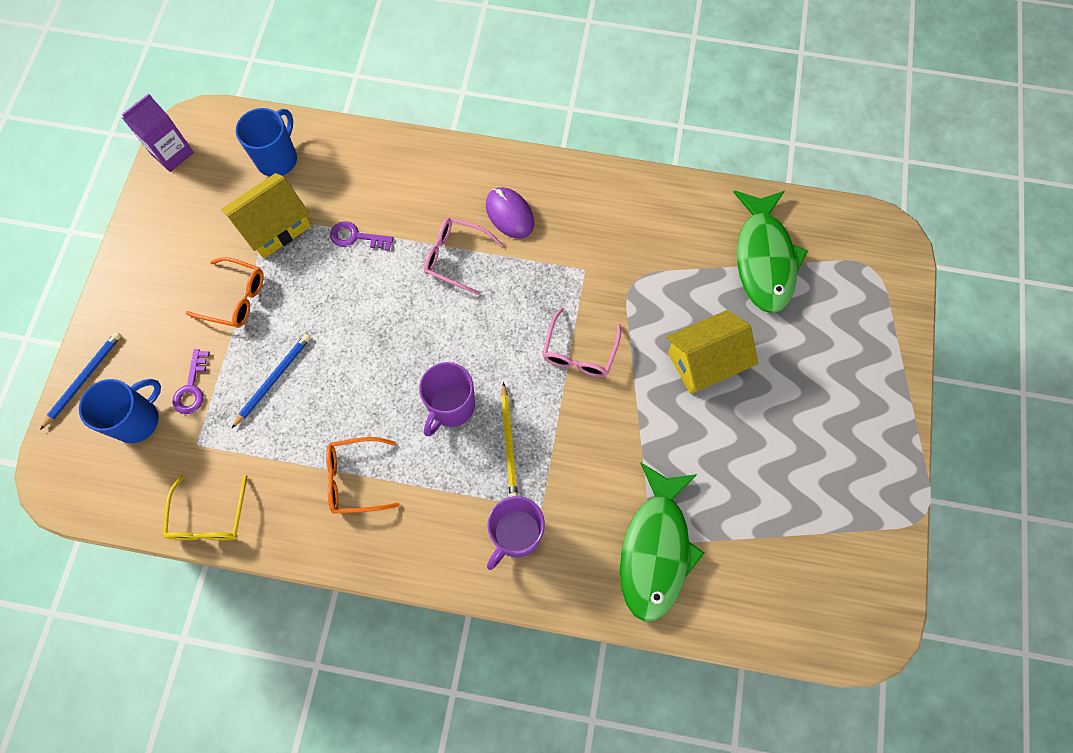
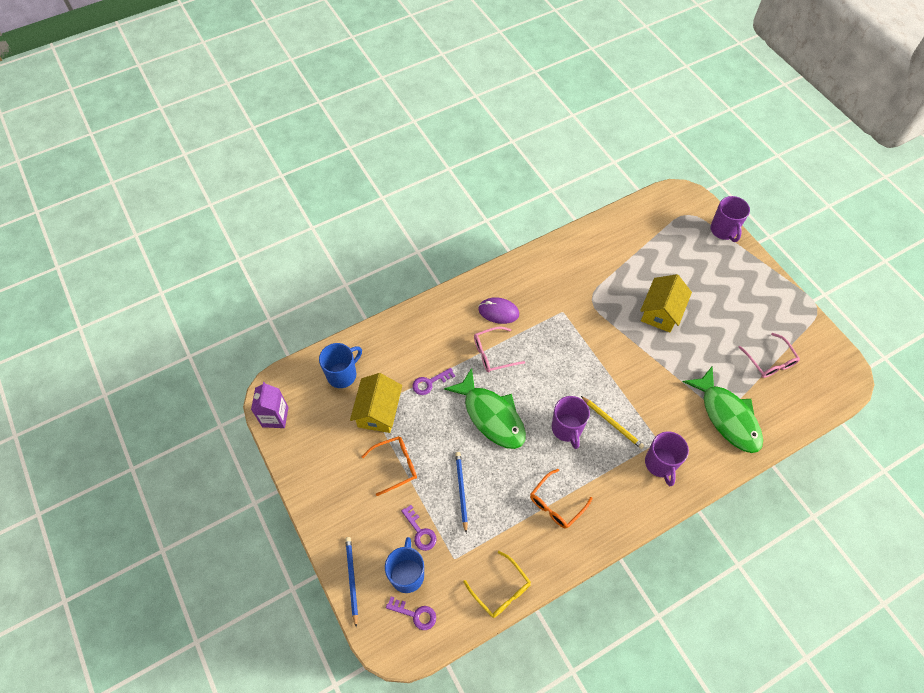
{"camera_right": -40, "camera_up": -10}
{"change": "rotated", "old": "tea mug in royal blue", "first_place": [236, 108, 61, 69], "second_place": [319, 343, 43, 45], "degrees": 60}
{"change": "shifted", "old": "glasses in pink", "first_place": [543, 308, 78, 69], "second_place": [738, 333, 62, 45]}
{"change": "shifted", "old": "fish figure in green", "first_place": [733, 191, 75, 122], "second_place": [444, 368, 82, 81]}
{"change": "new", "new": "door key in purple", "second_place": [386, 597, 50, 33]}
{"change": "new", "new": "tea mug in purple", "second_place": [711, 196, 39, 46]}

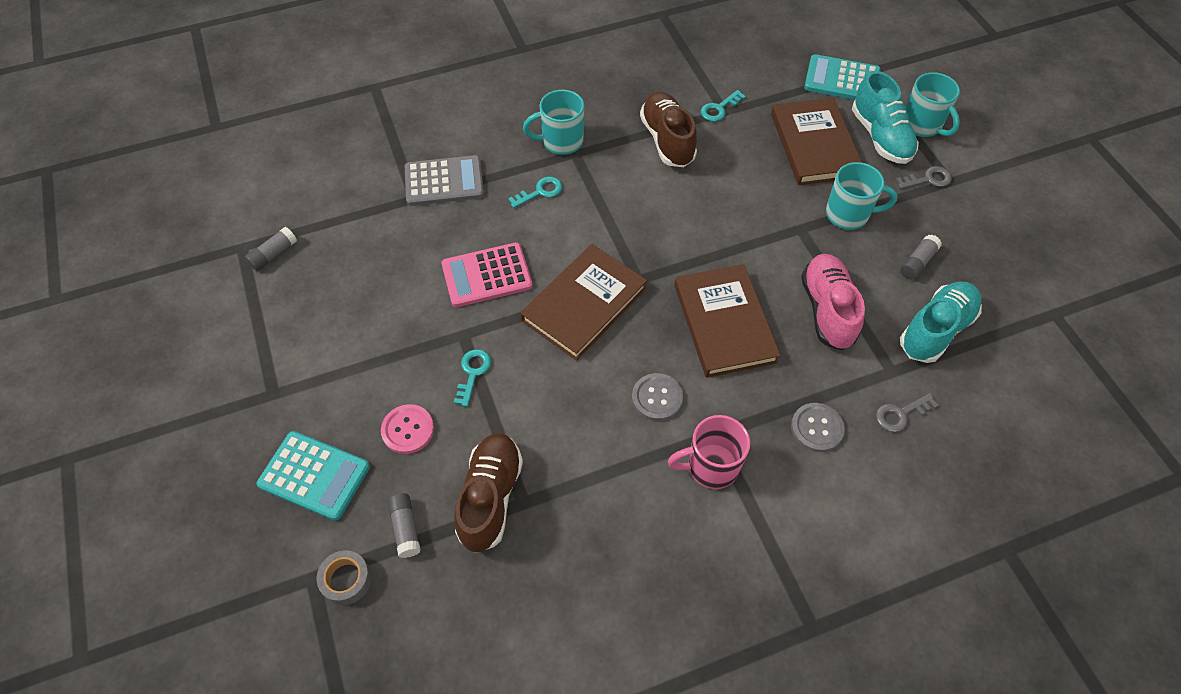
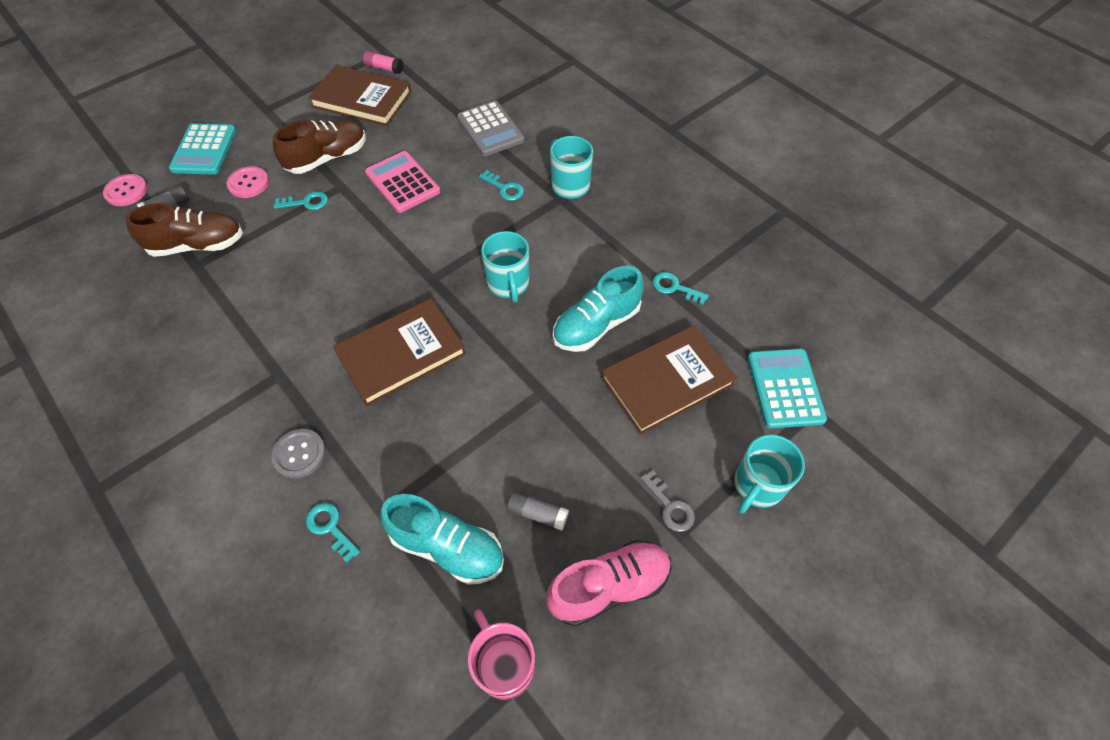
{"camera_right": 70, "camera_up": 0}
{"change": "repainted", "old": "glue stick in grey", "new": "glue stick in pink", "first_place": [245, 227, 52, 44], "second_place": [363, 51, 40, 23]}
{"change": "swapped", "old": "roll of tape in grey", "new": "sewing button in pink", "first_place": [317, 550, 55, 55], "second_place": [103, 174, 45, 32]}
{"change": "shifted", "old": "book in brown", "first_place": [520, 244, 127, 117], "second_place": [308, 65, 104, 61]}
{"change": "gone", "old": "sewing button in grey", "first_place": [632, 373, 51, 48]}
{"change": "shifted", "old": "sneaker in brown", "first_place": [640, 92, 57, 75], "second_place": [273, 120, 93, 54]}
{"change": "shifted", "old": "tea mug in pink", "first_place": [668, 415, 82, 74], "second_place": [468, 610, 67, 90]}
{"change": "shifted", "old": "sneaker in pink", "first_place": [801, 254, 64, 96], "second_place": [546, 540, 125, 86]}
{"change": "shifted", "old": "tea mug in turquoise", "first_place": [826, 162, 71, 68], "second_place": [481, 231, 48, 71]}
{"change": "shifted", "old": "sneaker in turquoise", "first_place": [852, 71, 67, 93], "second_place": [553, 266, 91, 86]}
{"change": "repainted", "old": "door key in grey", "new": "door key in turquoise", "first_place": [876, 394, 63, 38], "second_place": [306, 503, 54, 60]}

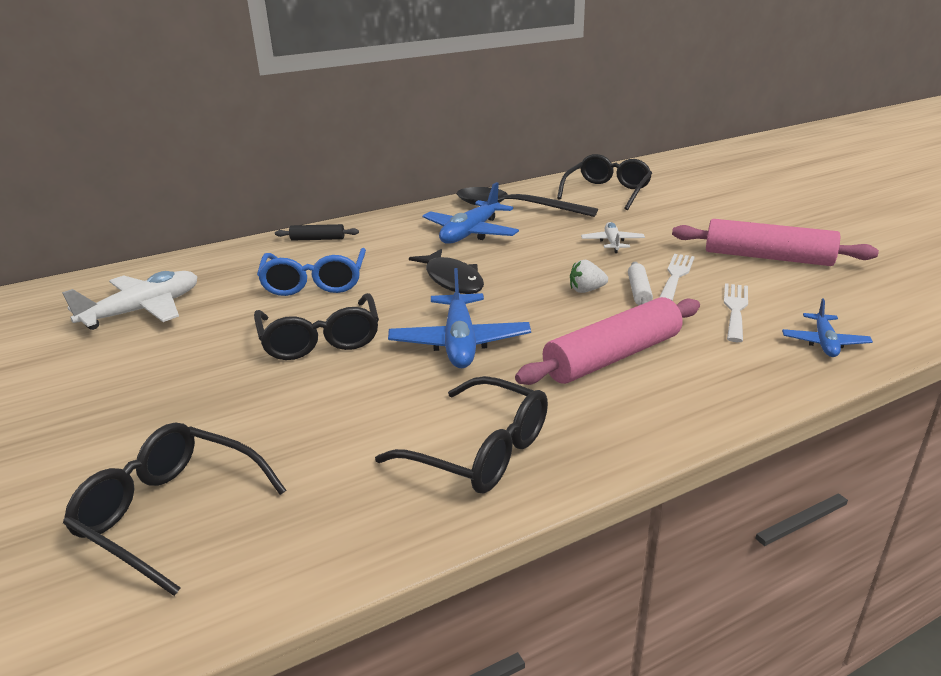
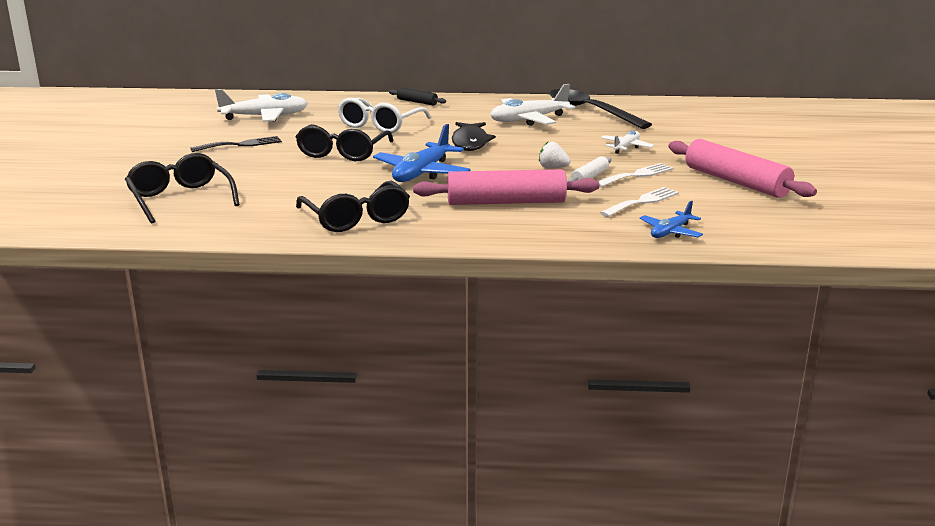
{"camera_right": 30, "camera_up": -5}
{"change": "repainted", "old": "glasses in royal blue", "new": "glasses in pure white", "first_place": [257, 248, 109, 48], "second_place": [338, 98, 93, 35]}
{"change": "repainted", "old": "plane in royal blue", "new": "plane in pure white", "first_place": [423, 182, 96, 62], "second_place": [491, 84, 84, 42]}
{"change": "gone", "old": "glasses in jet-black", "first_place": [557, 154, 95, 56]}
{"change": "new", "new": "fork in jet-black", "second_place": [190, 136, 92, 16]}

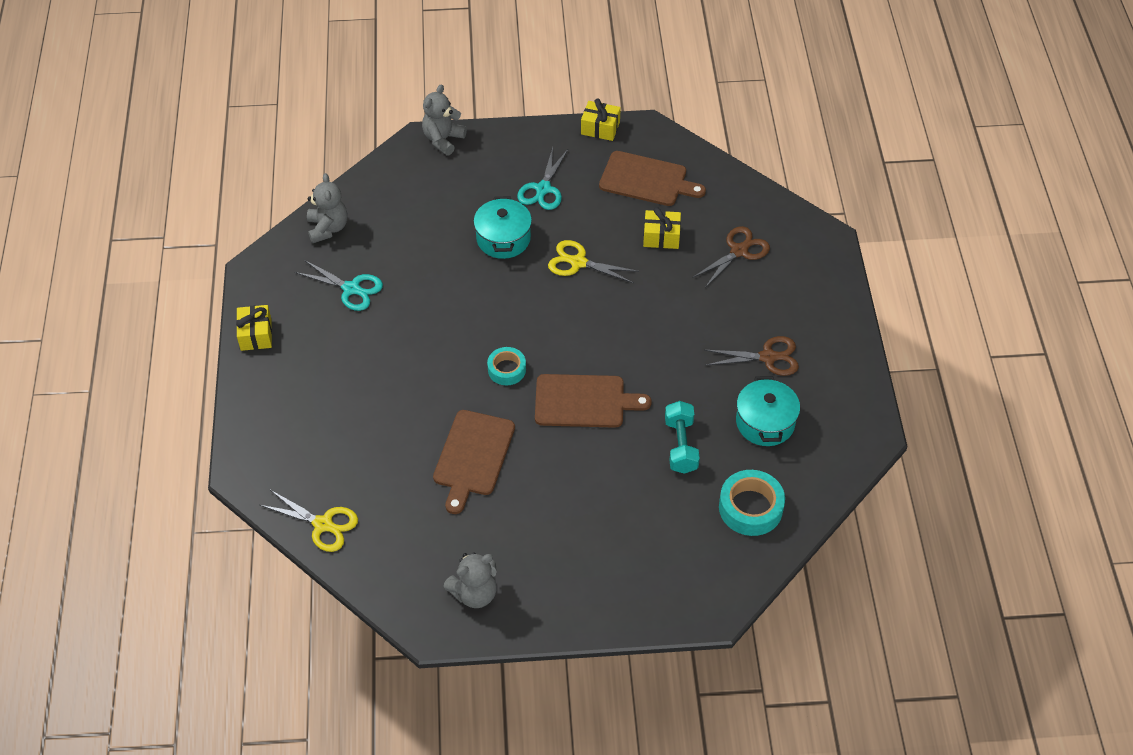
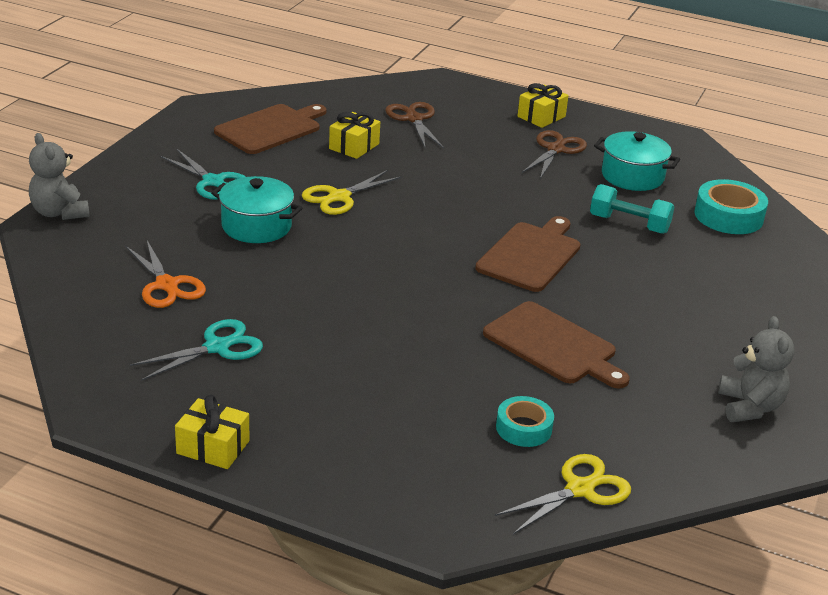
{"camera_right": -65, "camera_up": -20}
{"change": "gone", "old": "stuffed bear in grey", "first_place": [307, 173, 40, 70]}
{"change": "shifted", "old": "roll of tape in turquoise", "first_place": [487, 347, 39, 38], "second_place": [496, 396, 58, 51]}
{"change": "shifted", "old": "gift in golden", "first_place": [581, 98, 40, 43], "second_place": [517, 83, 52, 45]}
{"change": "new", "new": "scissors in orange", "second_place": [125, 241, 81, 67]}

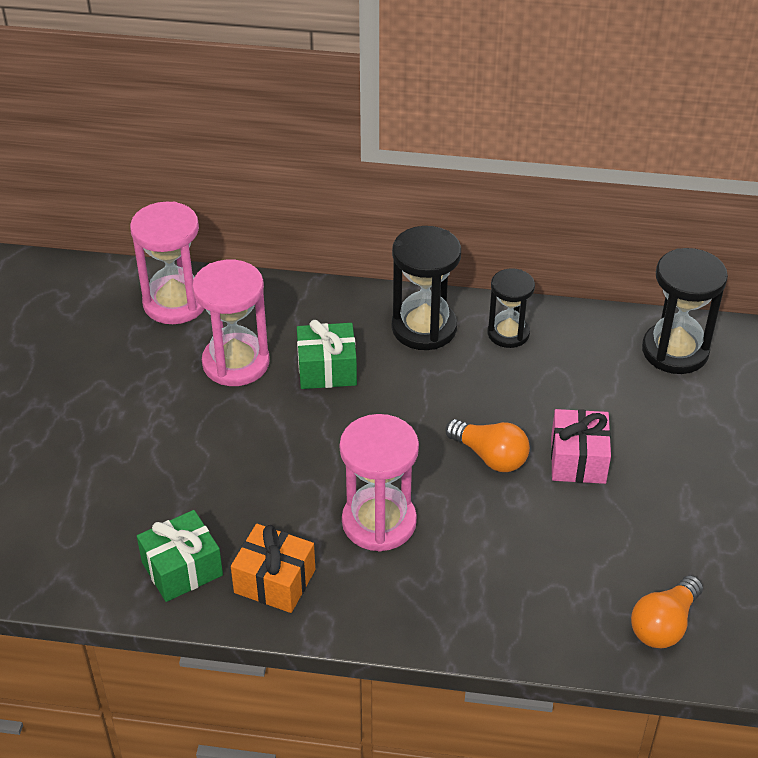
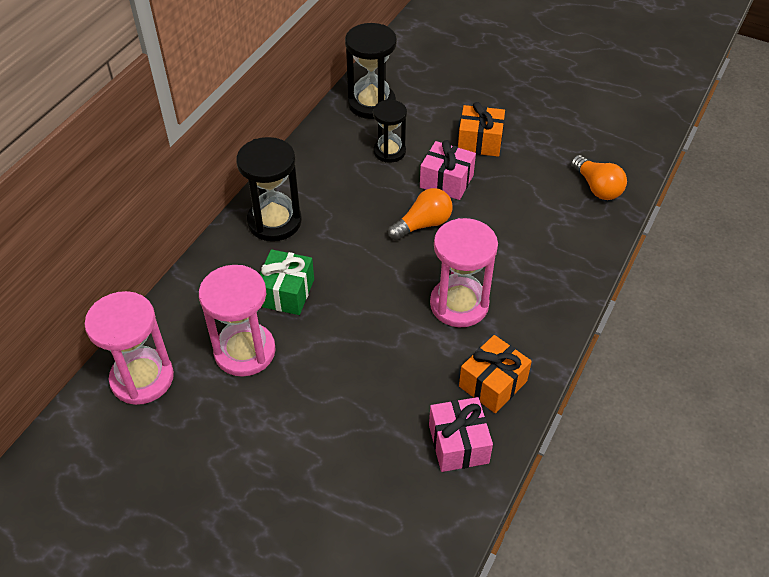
{"camera_right": -70, "camera_up": 5}
{"change": "repainted", "old": "gift in green", "new": "gift in pink", "first_place": [137, 510, 86, 92], "second_place": [429, 397, 64, 75]}
{"change": "shifted", "old": "hourglass in jet-black", "first_place": [487, 268, 48, 80], "second_place": [373, 100, 34, 63]}
{"change": "new", "new": "gift in orange", "second_place": [458, 102, 47, 55]}

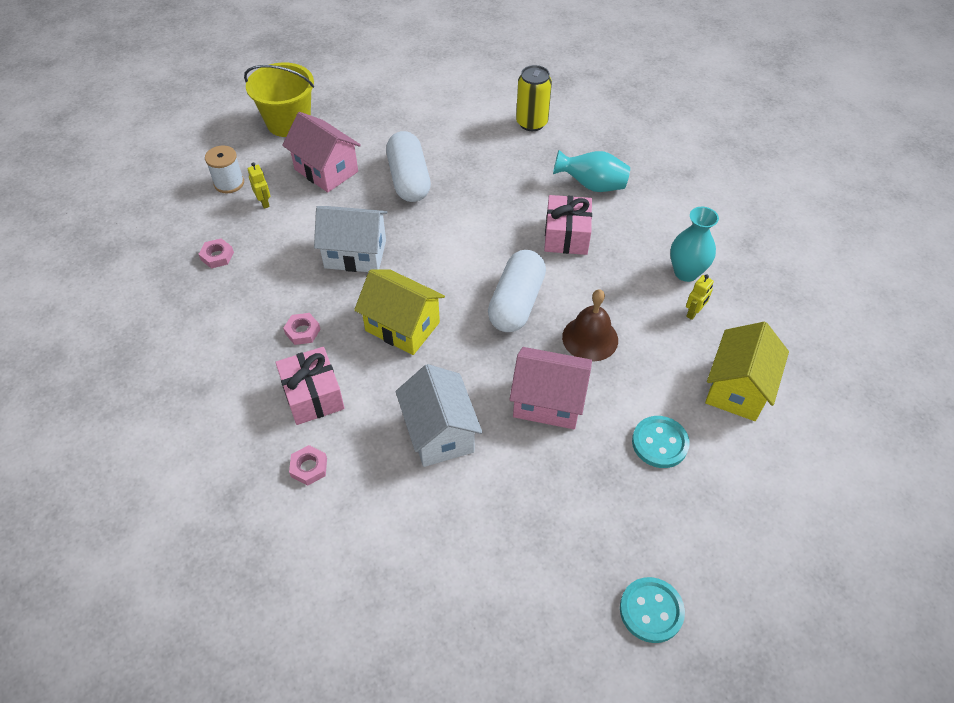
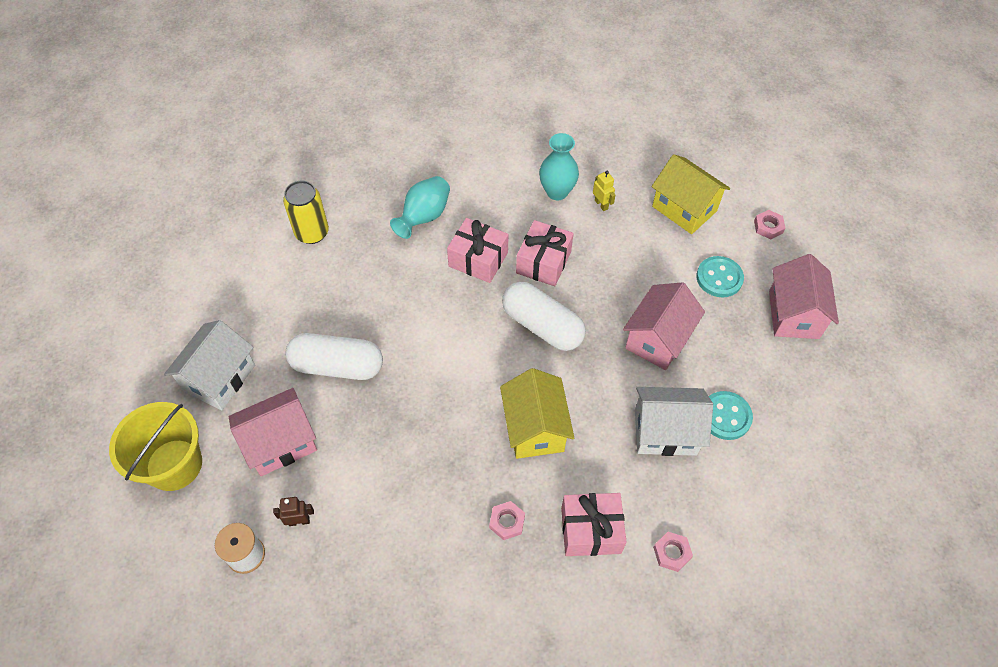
{"camera_right": -70, "camera_up": 5}
{"change": "shifted", "old": "hex nut in pink", "first_place": [199, 238, 35, 31], "second_place": [754, 210, 31, 29]}
{"change": "repainted", "old": "robot figure in golden", "new": "robot figure in brown", "first_place": [248, 162, 22, 47], "second_place": [273, 497, 41, 29]}
{"change": "shifted", "old": "cottage in pure white", "first_place": [314, 206, 74, 66], "second_place": [164, 320, 91, 90]}
{"change": "rotated", "old": "cottage in golden", "first_place": [354, 270, 91, 85], "second_place": [500, 368, 74, 91], "degrees": -60}
{"change": "gone", "old": "bell in brown", "first_place": [562, 289, 56, 73]}
{"change": "shifted", "old": "sewing button in turquoise", "first_place": [620, 577, 65, 66], "second_place": [709, 391, 44, 49]}
{"change": "new", "new": "gift in pink", "second_place": [516, 220, 58, 66]}
{"change": "new", "new": "cottage in pink", "second_place": [769, 254, 70, 85]}

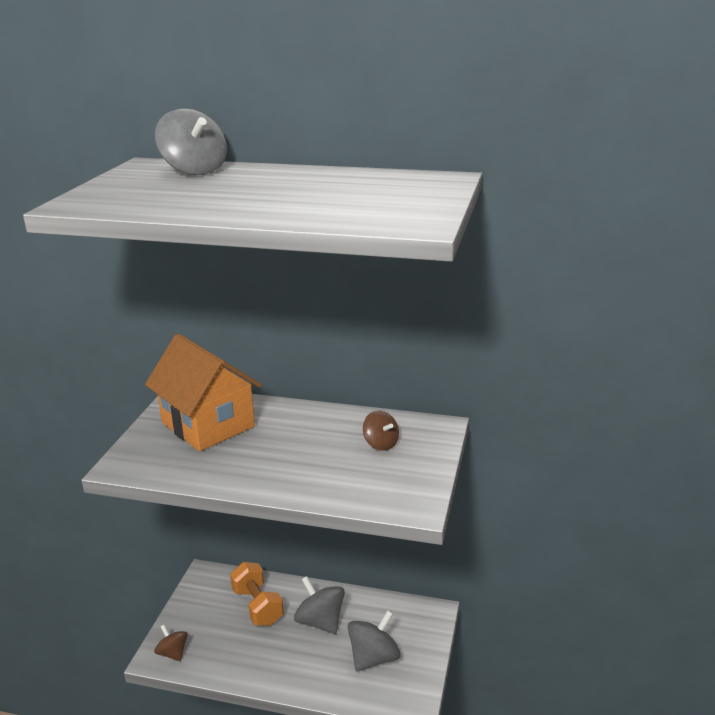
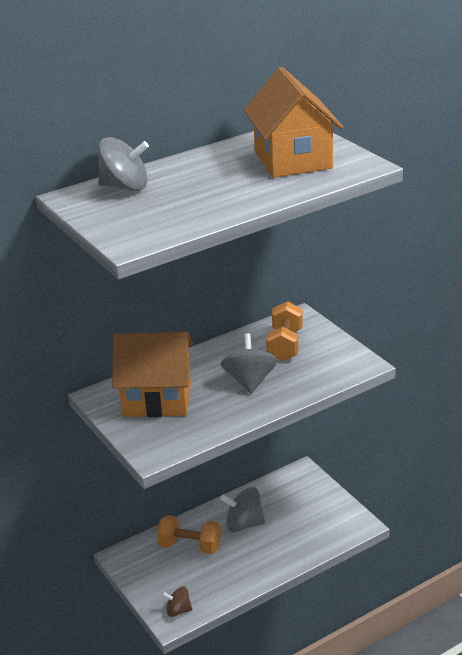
{"camera_right": -45, "camera_up": 5}
{"change": "shifted", "old": "whirligig in grey", "first_place": [347, 610, 54, 62], "second_place": [221, 333, 56, 61]}
{"change": "swapped", "old": "whirligig in brown", "new": "hand weight in orange", "first_place": [363, 411, 36, 40], "second_place": [266, 301, 37, 60]}
{"change": "new", "new": "cottage in orange", "second_place": [244, 67, 99, 111]}

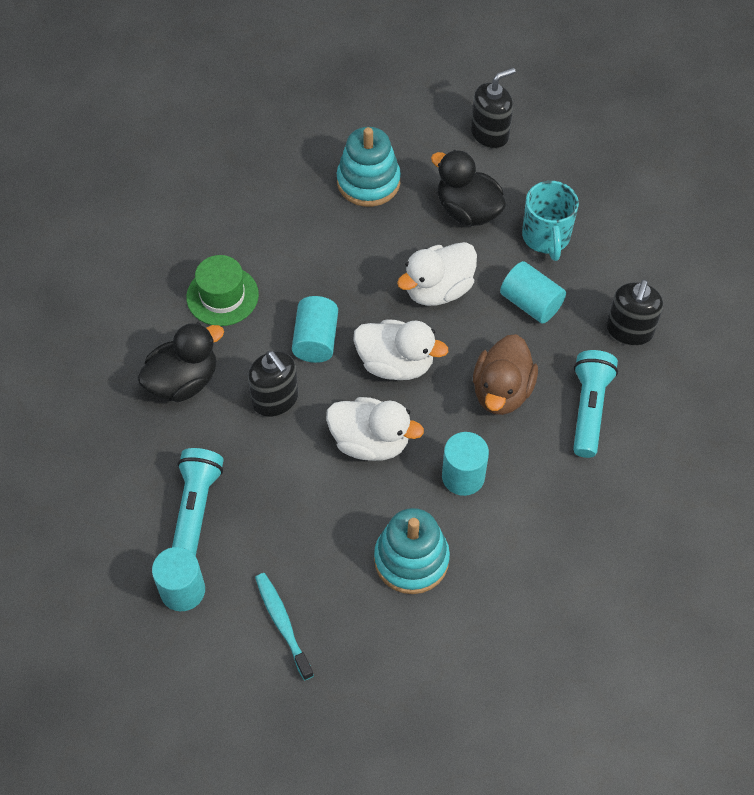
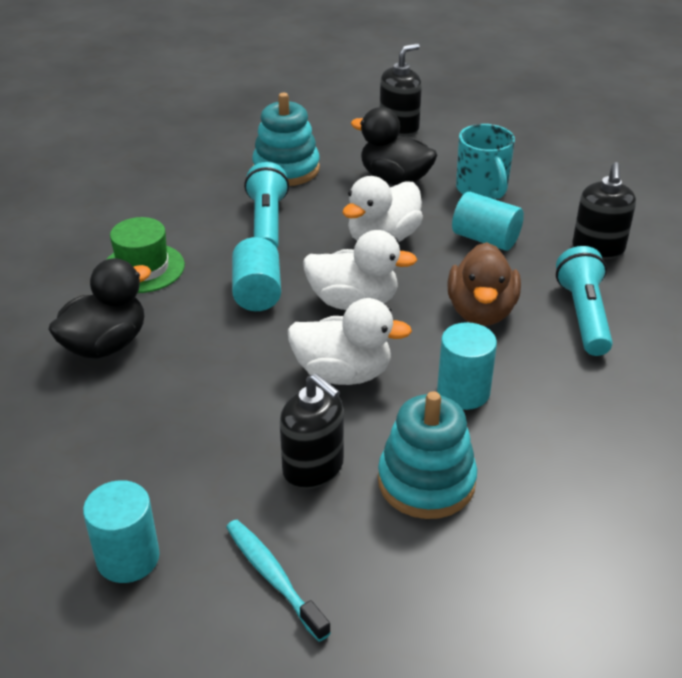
{"camera_right": -10, "camera_up": -20}
{"change": "shifted", "old": "torch in turquoise", "first_place": [172, 448, 52, 108], "second_place": [244, 162, 45, 86]}
{"change": "shifted", "old": "pump bottle in jet-black", "first_place": [248, 351, 50, 66], "second_place": [280, 373, 64, 116]}

